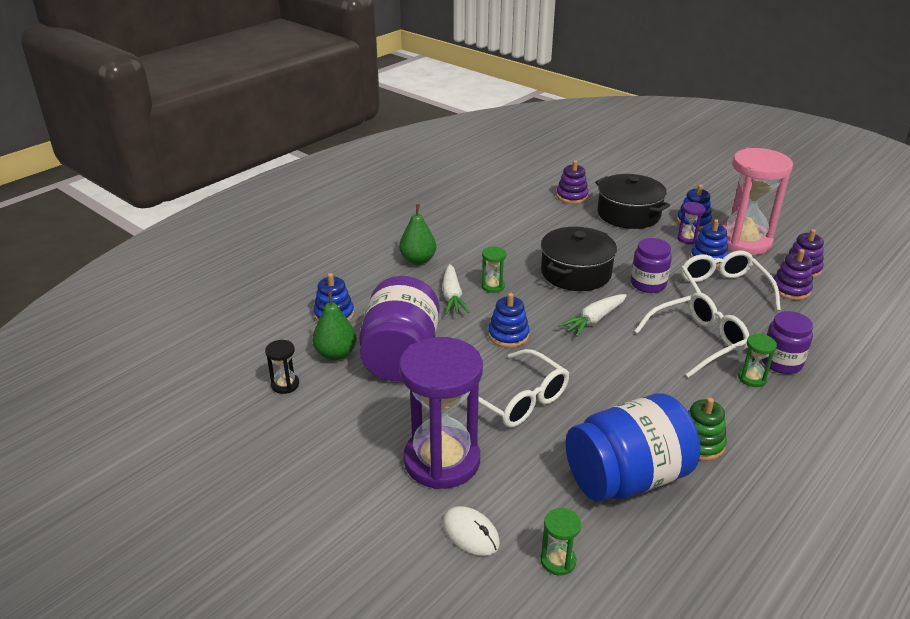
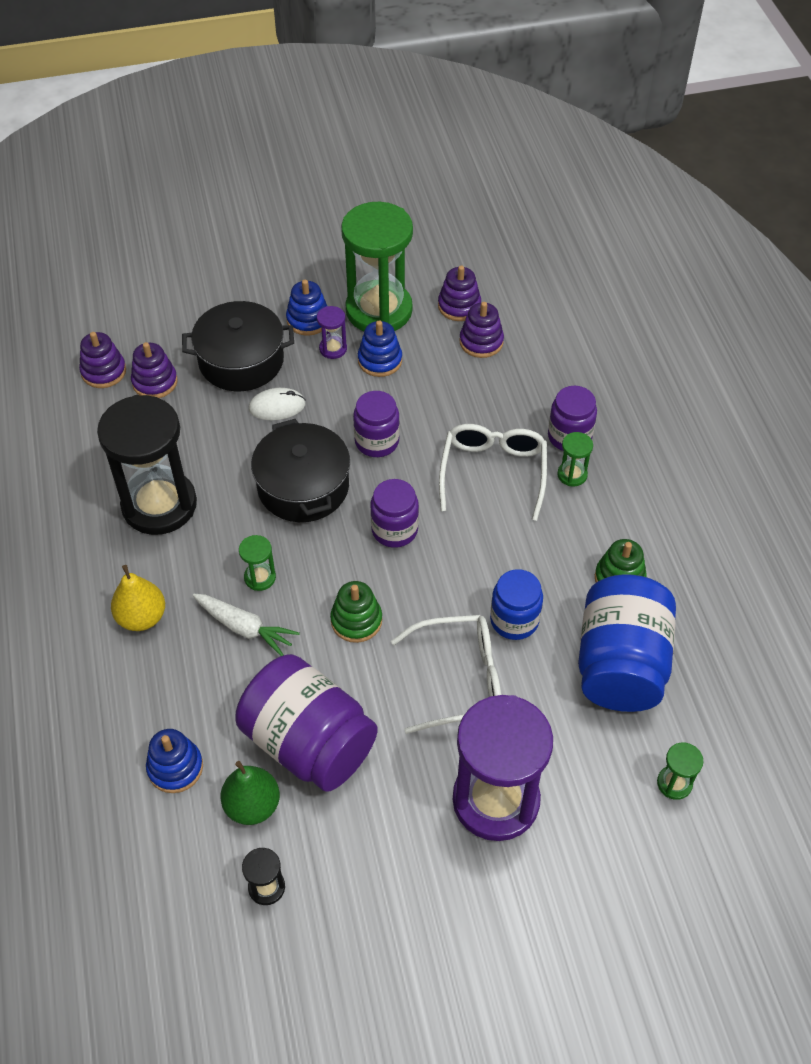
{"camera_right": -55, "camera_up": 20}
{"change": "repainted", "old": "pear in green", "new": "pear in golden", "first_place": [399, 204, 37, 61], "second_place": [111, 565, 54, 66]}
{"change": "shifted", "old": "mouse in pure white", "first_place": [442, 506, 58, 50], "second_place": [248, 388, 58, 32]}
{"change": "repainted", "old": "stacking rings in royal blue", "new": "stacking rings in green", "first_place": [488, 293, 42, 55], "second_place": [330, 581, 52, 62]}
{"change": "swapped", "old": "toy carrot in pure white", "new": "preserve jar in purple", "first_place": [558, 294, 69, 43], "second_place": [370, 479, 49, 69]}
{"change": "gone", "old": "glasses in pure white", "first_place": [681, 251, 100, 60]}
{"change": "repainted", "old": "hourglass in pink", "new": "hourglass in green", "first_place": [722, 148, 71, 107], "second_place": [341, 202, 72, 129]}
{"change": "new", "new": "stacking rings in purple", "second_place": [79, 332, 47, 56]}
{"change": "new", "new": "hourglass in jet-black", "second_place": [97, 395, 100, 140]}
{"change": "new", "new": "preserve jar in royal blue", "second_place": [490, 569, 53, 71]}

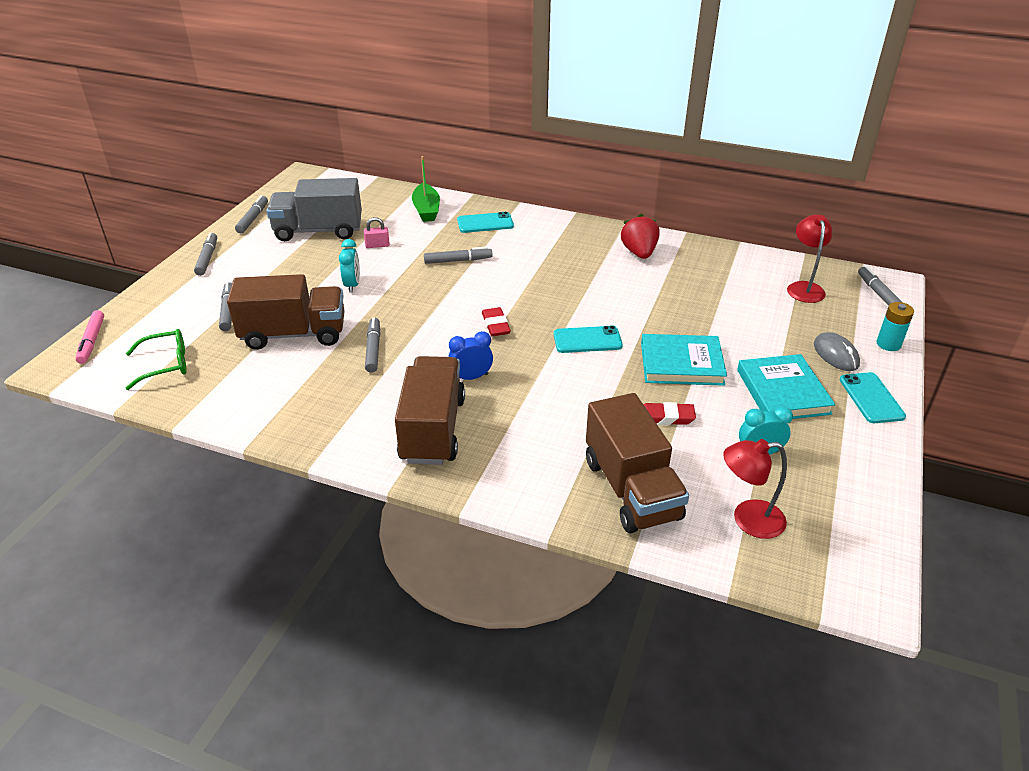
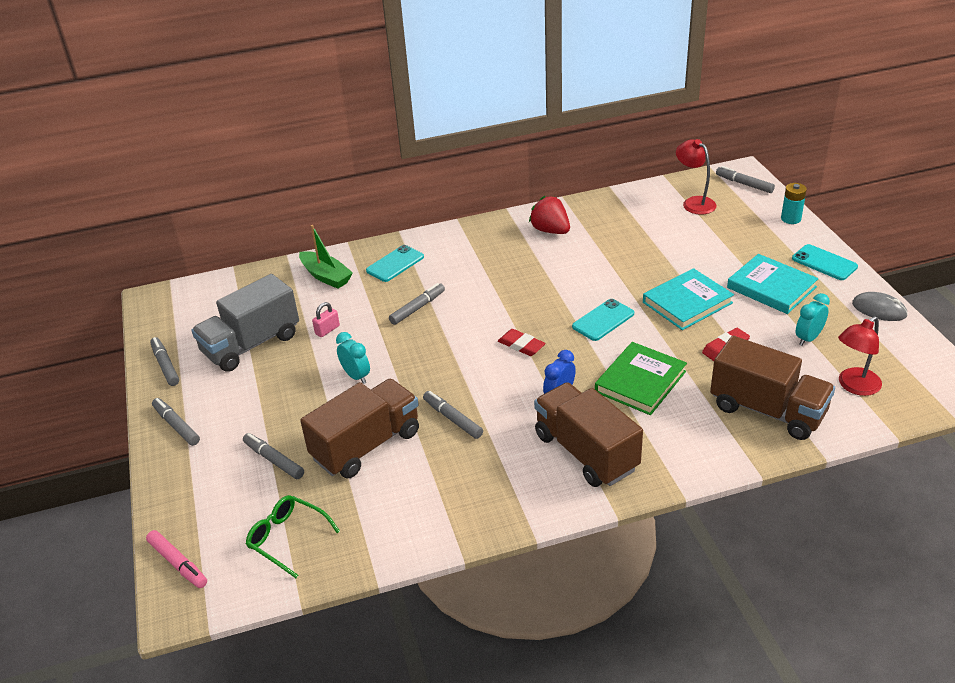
{"camera_right": -35, "camera_up": 0}
{"change": "rotated", "old": "glasses in green", "first_place": [125, 329, 62, 61], "second_place": [246, 495, 94, 83], "degrees": -90}
{"change": "shifted", "old": "mouse in grey", "first_place": [814, 332, 46, 39], "second_place": [852, 292, 56, 29]}
{"change": "new", "new": "book in green", "second_place": [595, 342, 92, 73]}

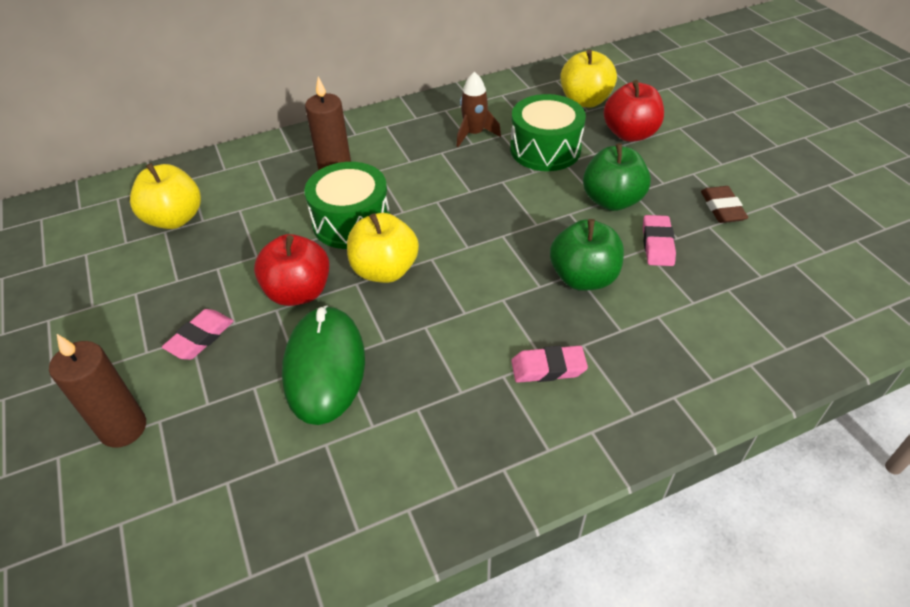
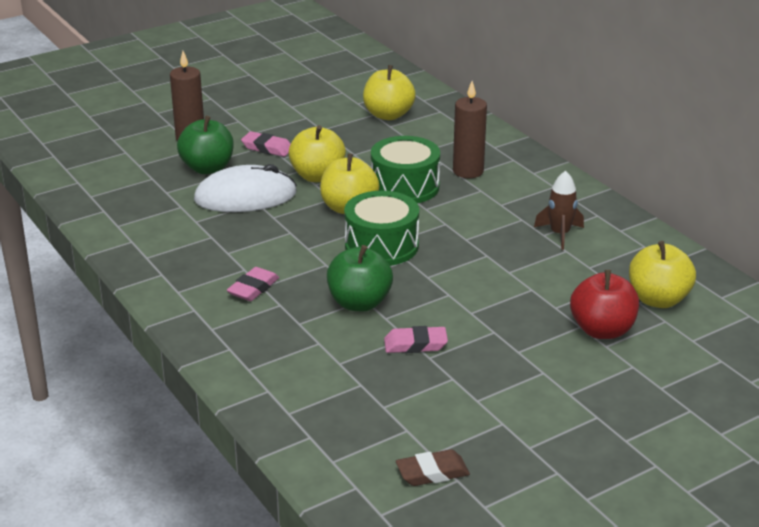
{"camera_right": 80, "camera_up": -15}
{"change": "repainted", "old": "apple in red", "new": "apple in golden", "first_place": [254, 234, 76, 72], "second_place": [289, 125, 57, 57]}
{"change": "repainted", "old": "mouse in green", "new": "mouse in pure white", "first_place": [282, 305, 83, 120], "second_place": [194, 164, 103, 48]}
{"change": "shifted", "old": "drum in green", "first_place": [510, 94, 76, 77], "second_place": [344, 191, 75, 75]}
{"change": "rotated", "old": "pencil eraser in pink", "first_place": [512, 346, 76, 37], "second_place": [227, 267, 52, 34], "degrees": 45}
{"change": "shifted", "old": "apple in green", "first_place": [583, 143, 68, 68], "second_place": [177, 116, 57, 58]}
{"change": "shifted", "old": "pencil eraser in brown", "first_place": [701, 186, 47, 37], "second_place": [396, 449, 74, 37]}

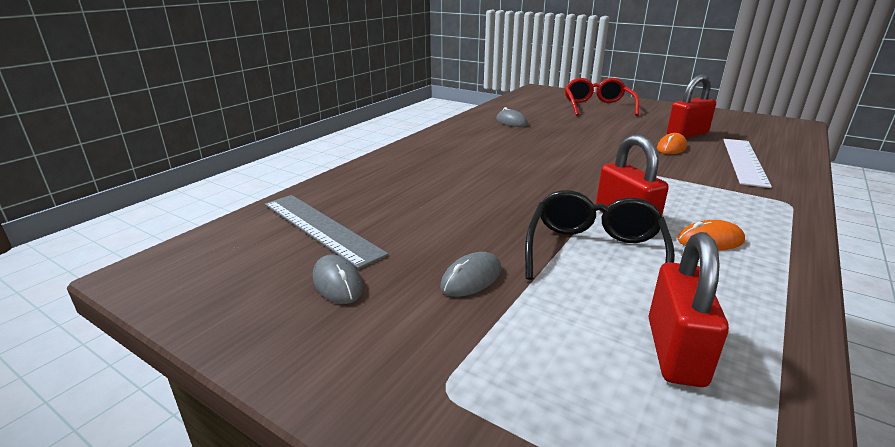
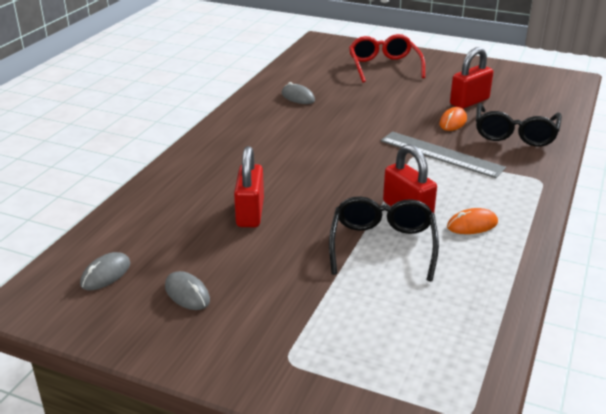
{"camera_right": -10, "camera_up": 5}
{"change": "shifted", "old": "ruler in grey", "first_place": [264, 195, 125, 74], "second_place": [381, 132, 125, 46]}
{"change": "shifted", "old": "mouse in grey", "first_place": [440, 252, 61, 45], "second_place": [80, 252, 50, 38]}
{"change": "shifted", "old": "small lock in red", "first_place": [649, 232, 80, 155], "second_place": [234, 146, 30, 81]}
{"change": "swapped", "old": "ruler in pure white", "new": "glasses in jet-black", "first_place": [723, 139, 49, 49], "second_place": [476, 103, 86, 43]}

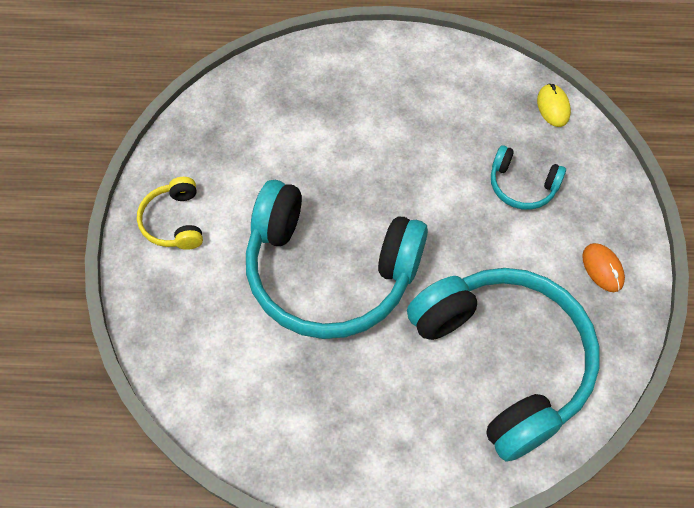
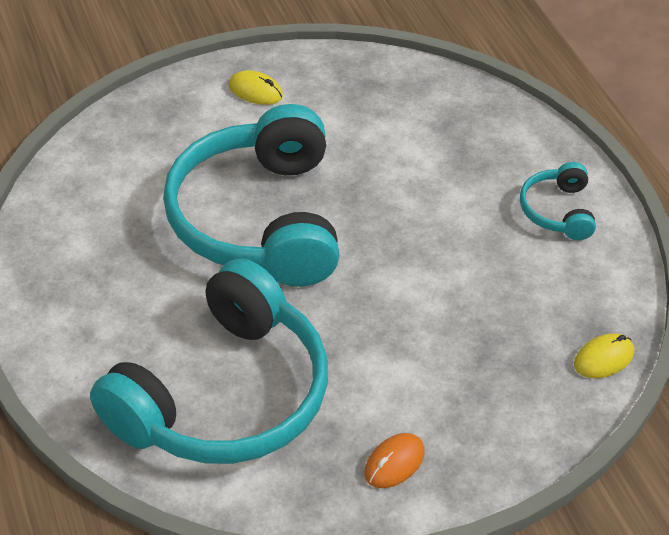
{"camera_right": 65, "camera_up": -15}
{"change": "swapped", "old": "headset in golden", "new": "mouse in golden", "first_place": [137, 177, 66, 73], "second_place": [229, 70, 54, 35]}
{"change": "shifted", "old": "headset in turquoise", "first_place": [491, 145, 75, 65], "second_place": [520, 162, 76, 78]}

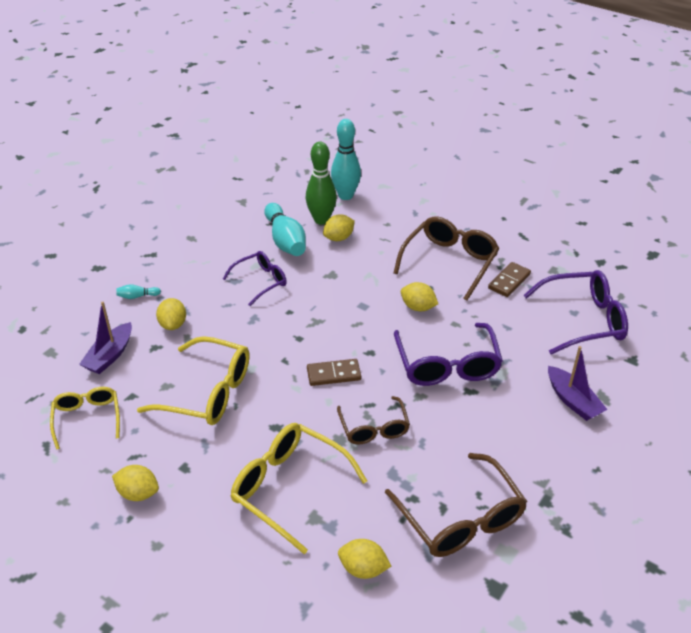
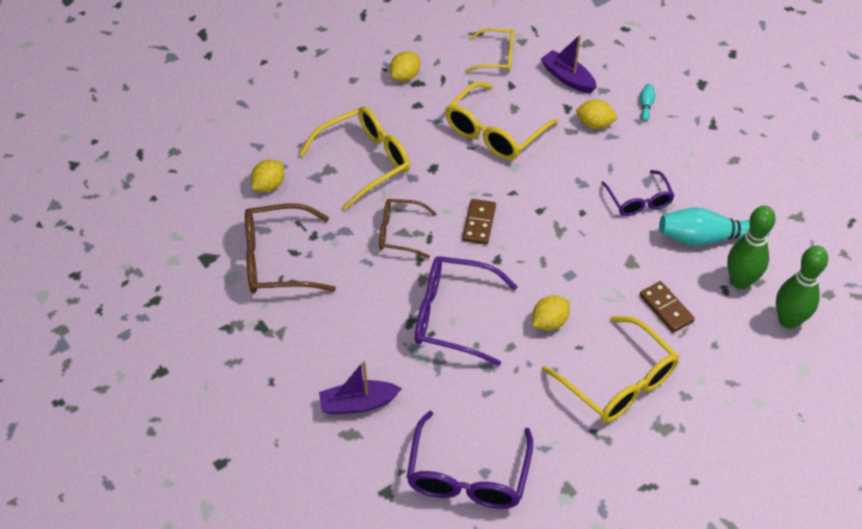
{"camera_right": 110, "camera_up": 10}
{"change": "gone", "old": "lemon in golden", "first_place": [323, 214, 32, 27]}
{"change": "repainted", "old": "bowling pin in turquoise", "new": "bowling pin in green", "first_place": [331, 119, 30, 81], "second_place": [776, 246, 52, 83]}
{"change": "repainted", "old": "glasses in brown", "new": "glasses in golden", "first_place": [393, 216, 106, 85], "second_place": [542, 316, 137, 107]}
{"change": "shifted", "old": "domino in brown", "first_place": [488, 262, 43, 35], "second_place": [640, 281, 55, 52]}

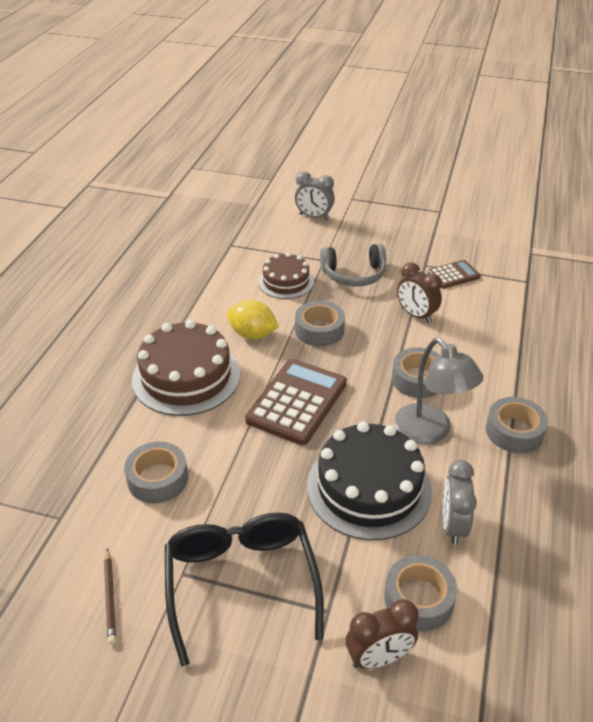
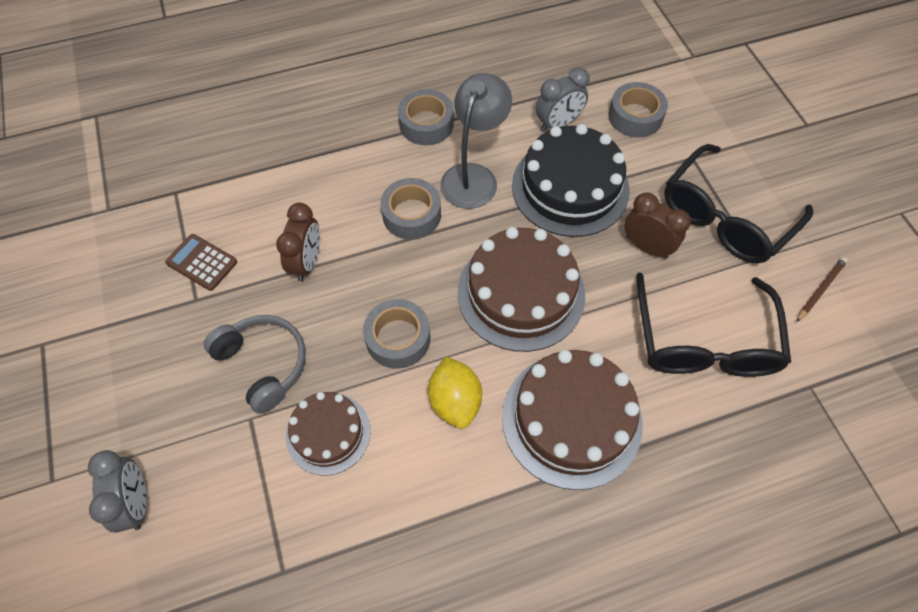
{"camera_right": -125, "camera_up": 20}
{"change": "swapped", "old": "roll of tape in grey", "new": "glasses in jet-black", "first_place": [124, 442, 64, 61], "second_place": [636, 273, 155, 104]}
{"change": "swapped", "old": "pocket calculator in brown", "new": "layer cake in brown", "first_place": [245, 359, 102, 86], "second_place": [458, 227, 127, 125]}
{"change": "shifted", "old": "bedside clock in brown", "first_place": [346, 599, 73, 70], "second_place": [624, 192, 67, 67]}

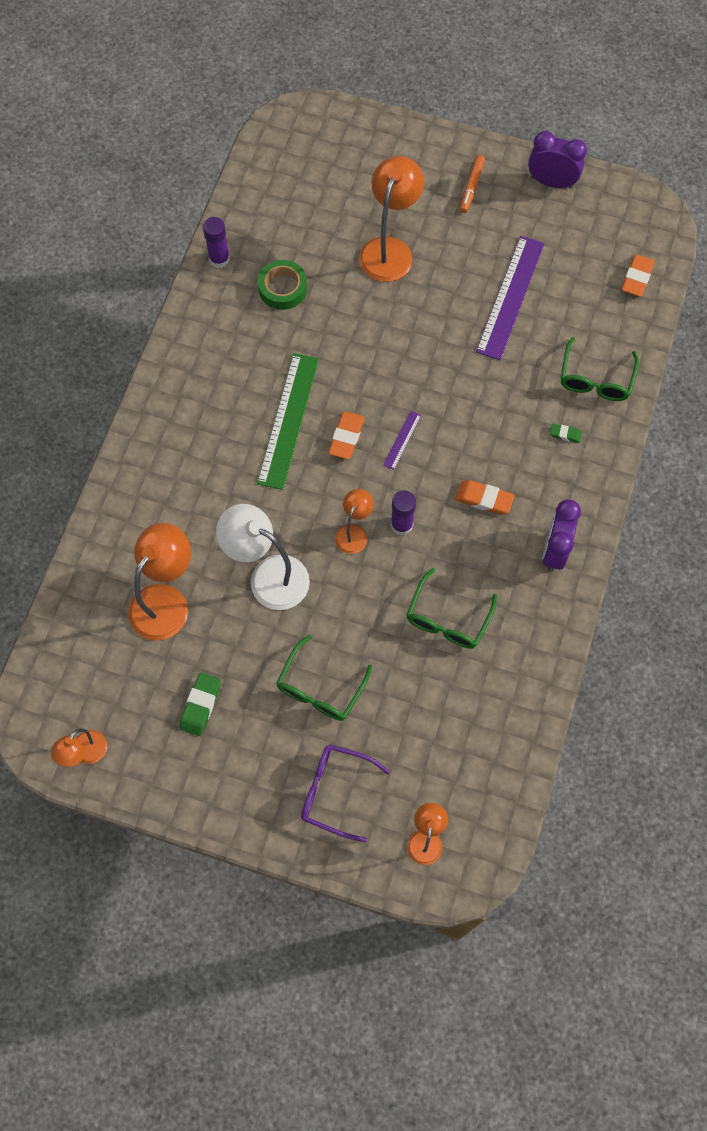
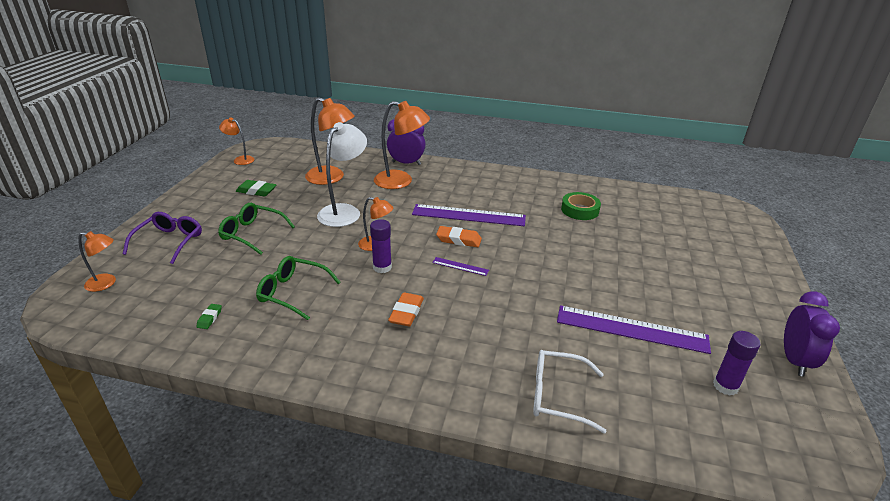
{"camera_right": 85, "camera_up": -35}
{"change": "shifted", "old": "glue stick in purple", "first_place": [203, 217, 27, 51], "second_place": [713, 331, 47, 65]}
{"change": "repainted", "old": "ruler in green", "new": "ruler in purple", "first_place": [257, 353, 62, 137], "second_place": [412, 204, 114, 22]}
{"change": "shifted", "old": "desk lamp in orange", "first_place": [359, 156, 65, 126], "second_place": [374, 101, 56, 88]}
{"change": "gone", "old": "marker pen in orange", "first_place": [460, 155, 25, 58]}
{"change": "shifted", "old": "bedside clock in purple", "first_place": [542, 499, 39, 73], "second_place": [387, 119, 39, 46]}
{"change": "shifted", "old": "pencil eraser in green", "first_place": [550, 424, 32, 19], "second_place": [196, 304, 26, 25]}
{"change": "repainted", "old": "glasses in green", "new": "glasses in pure white", "first_place": [561, 337, 78, 64], "second_place": [533, 350, 74, 83]}
{"change": "gone", "old": "pencil eraser in orange", "first_place": [621, 254, 34, 43]}

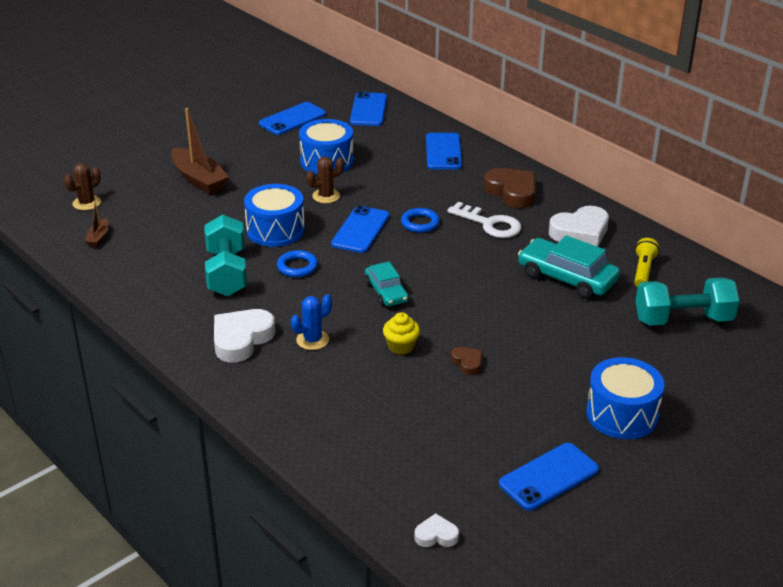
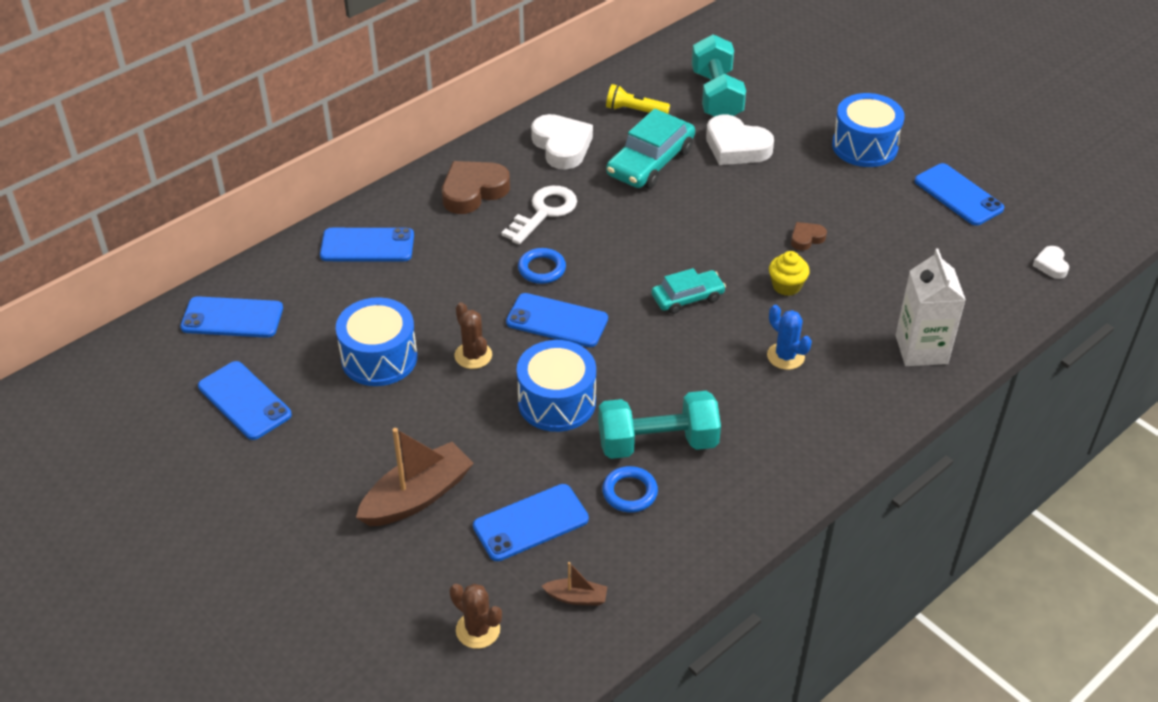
{"camera_right": -90, "camera_up": 10}
{"change": "shifted", "old": "heart shape in pure white", "first_place": [214, 309, 61, 54], "second_place": [706, 115, 68, 50]}
{"change": "shifted", "old": "ring in royal blue", "first_place": [277, 250, 41, 27], "second_place": [602, 466, 56, 46]}
{"change": "new", "new": "smartphone in royal blue", "second_place": [473, 484, 116, 77]}
{"change": "new", "new": "carton in pure white", "second_place": [895, 248, 71, 118]}

